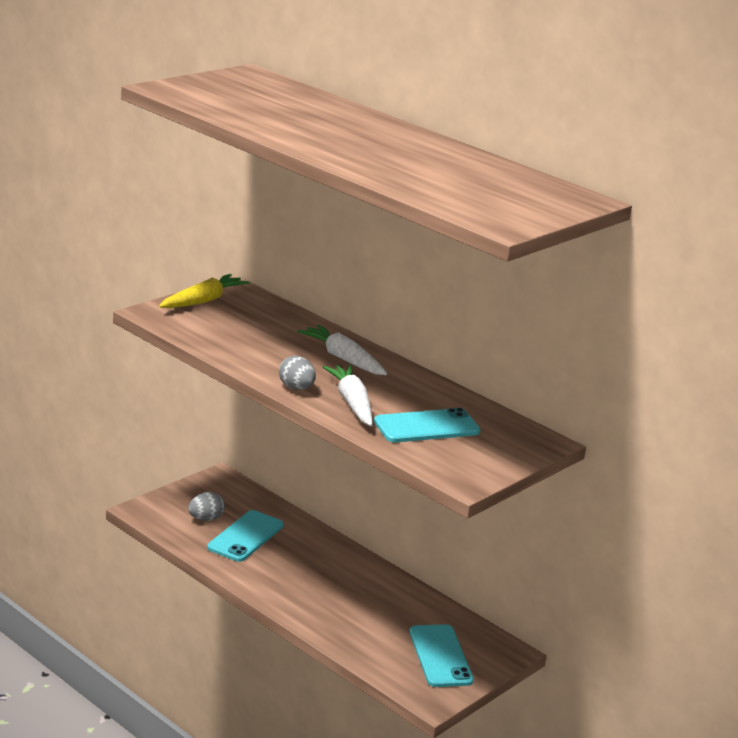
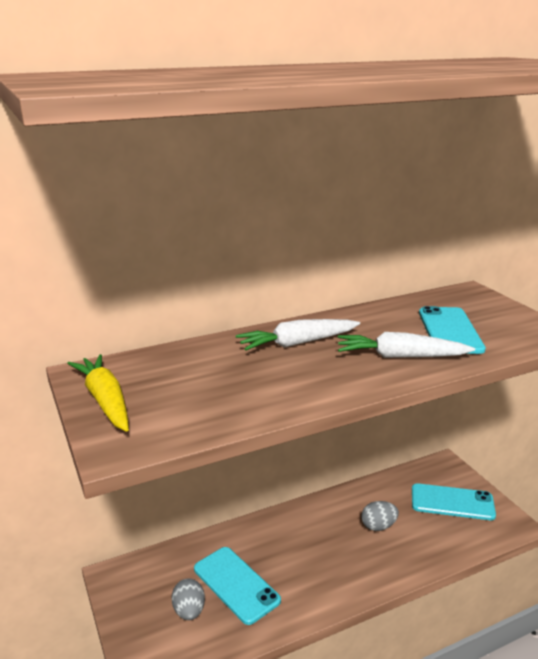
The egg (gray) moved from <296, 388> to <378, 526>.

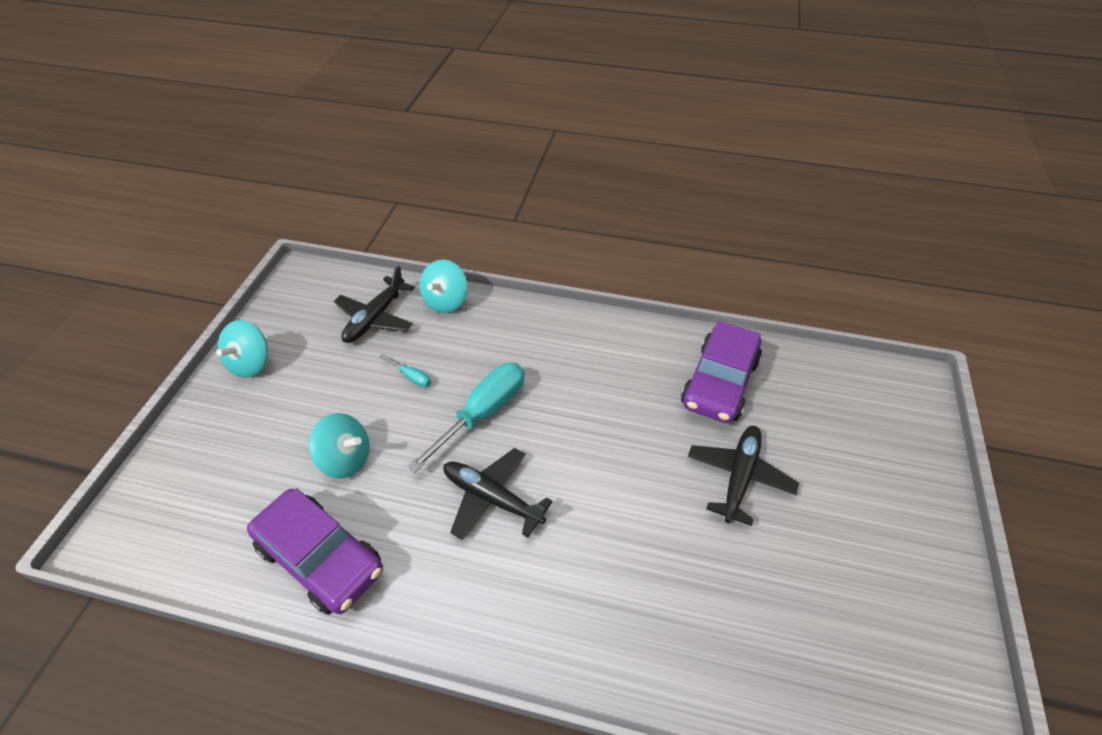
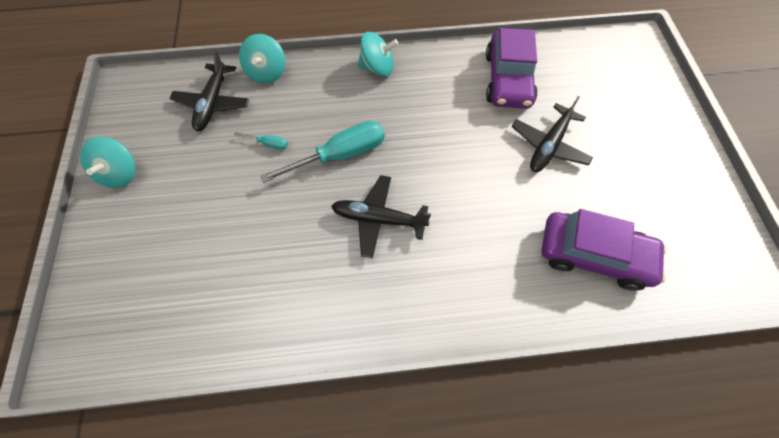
The car (purple) moved from <321, 558> to <593, 255>.
The spinning top (teal) moved from <346, 459> to <377, 68>.
The flat screwdriver (teal) at <484, 412> turned 45 degrees clockwise.
The toy plane (jet-black) at <739, 477> turned 150 degrees counterclockwise.

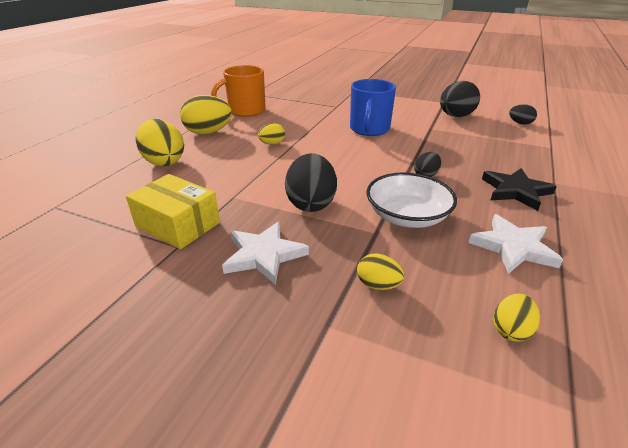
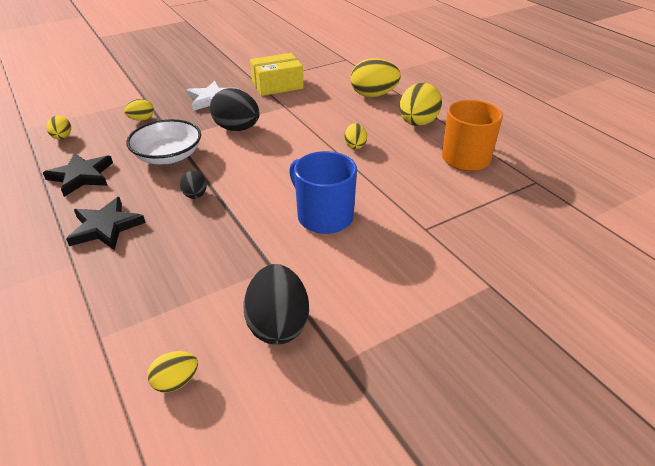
The five-pointed star (pure white) at <513, 247> became the five-pointed star (jet-black) at <81, 176>.
The egg (jet-black) at <520, 123> became the egg (bright yellow) at <176, 382>.

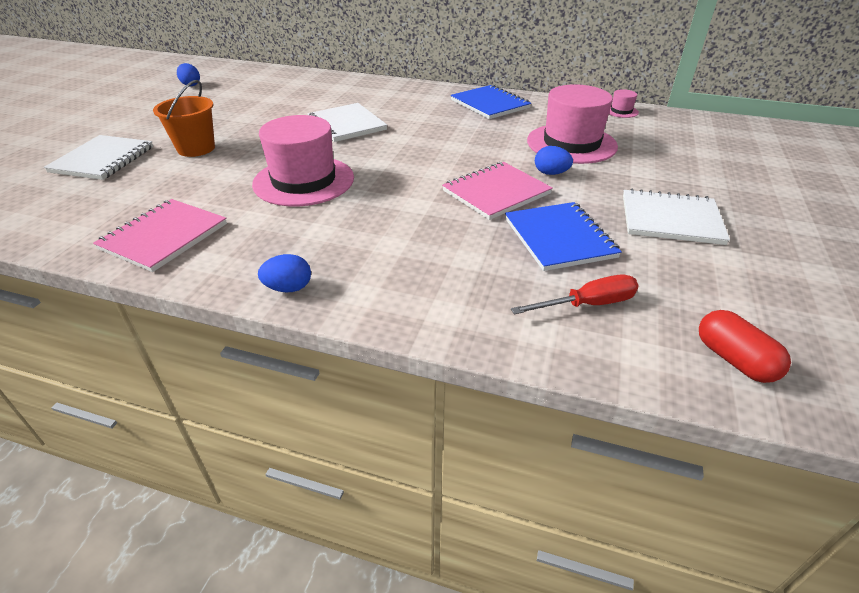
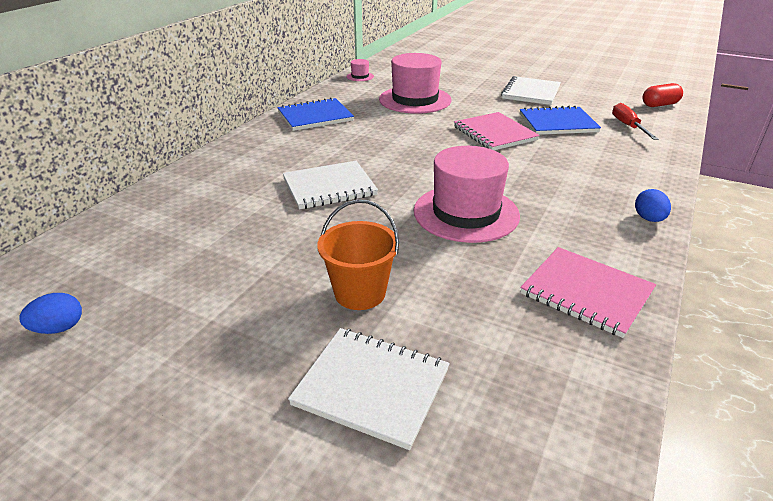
The egg (cobalt) at <551, 173> disappeared.

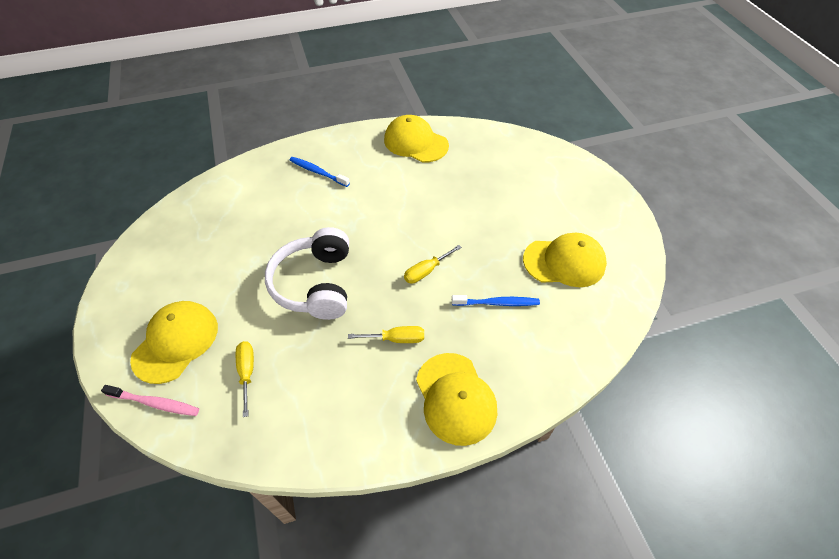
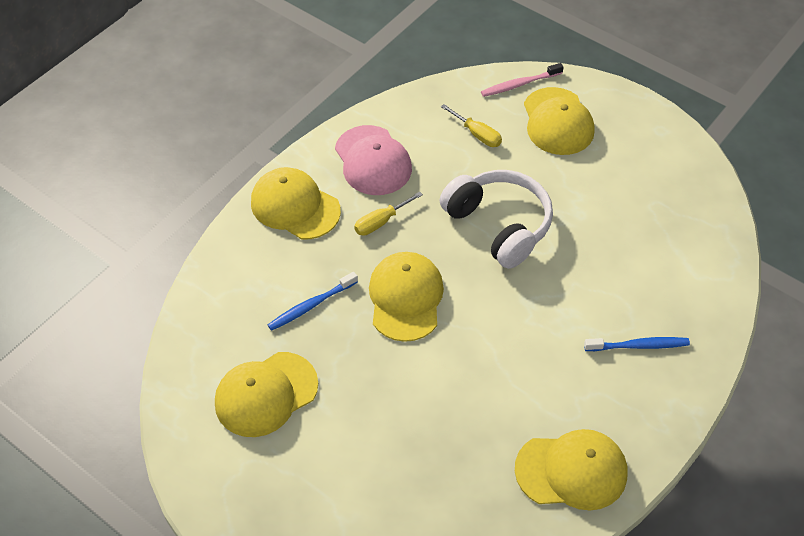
The cap (rose-pink) at <373, 161> appeared.
The flat screwdriver (bright yellow) at <426, 271> was replaced by the cap (bright yellow) at <405, 298>.

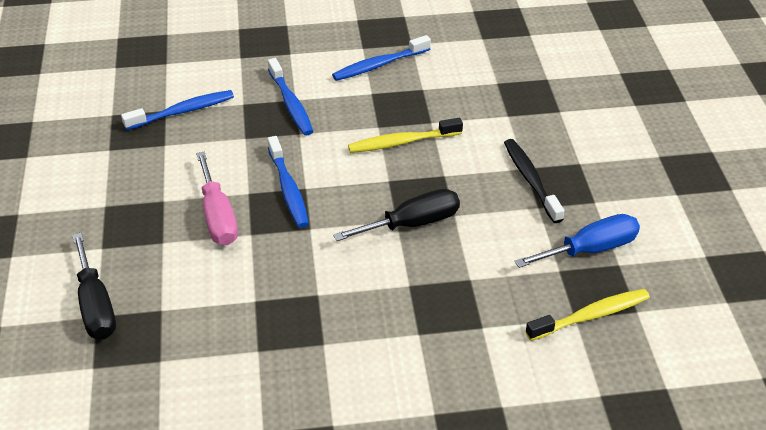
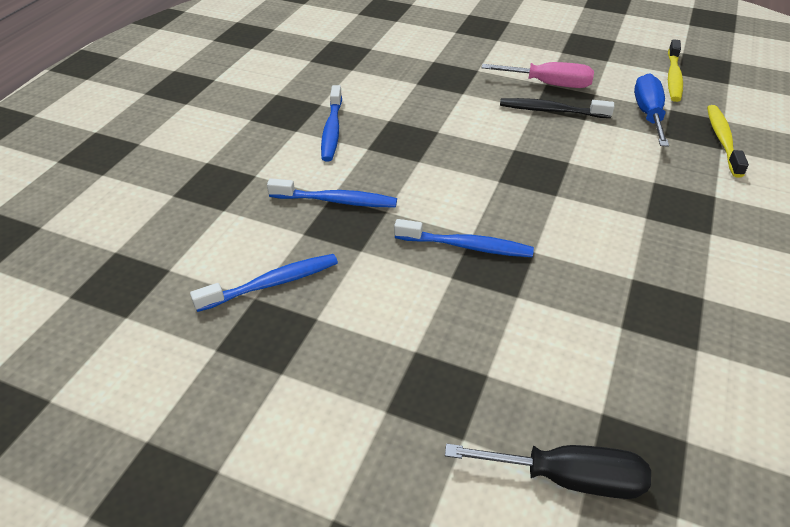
The flat screwdriver (jet-black) at <412, 223> disappeared.
The flat screwdriver (rose-pink) moved from <218, 216> to <549, 84>.
The dental brush (bright yellow) moved from <402, 142> to <673, 77>.
The dental brush (cobalt) at <183, 111> turned 60 degrees clockwise.

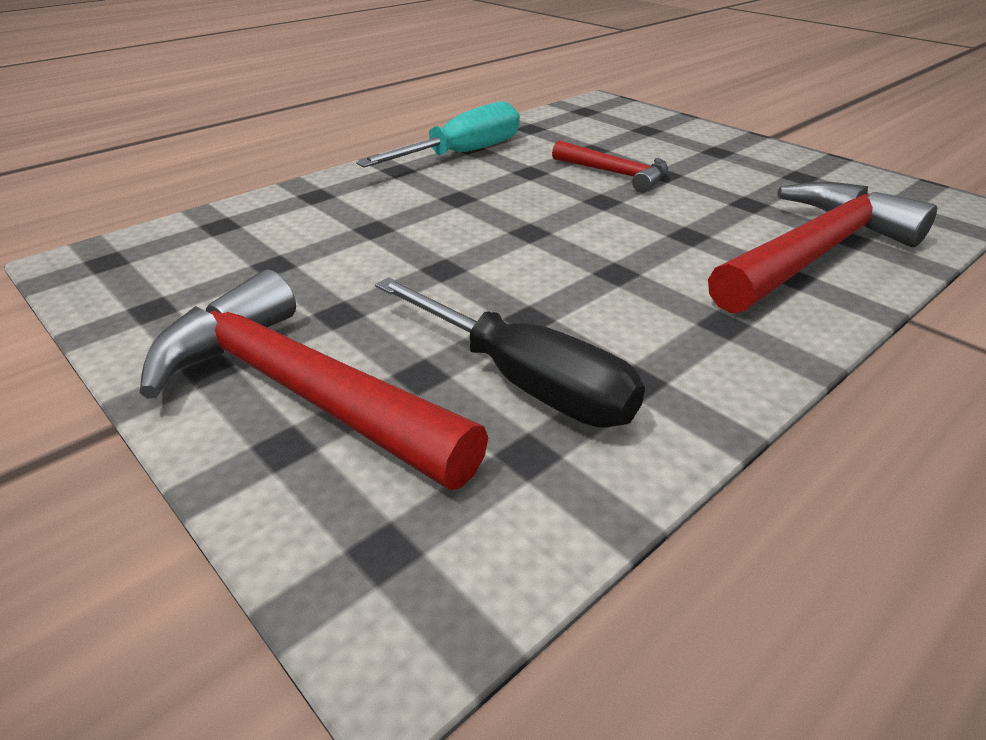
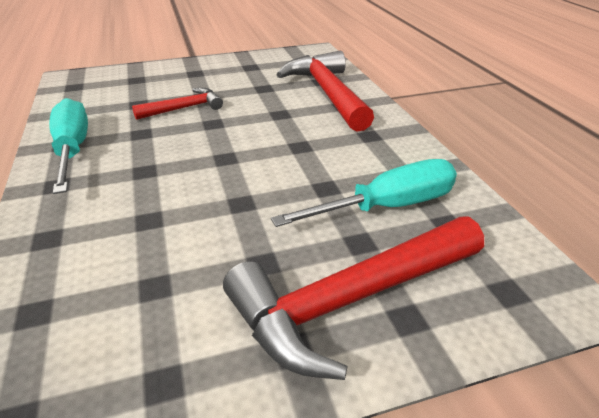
The flat screwdriver (jet-black) at <525, 382> became the flat screwdriver (teal) at <387, 206>.

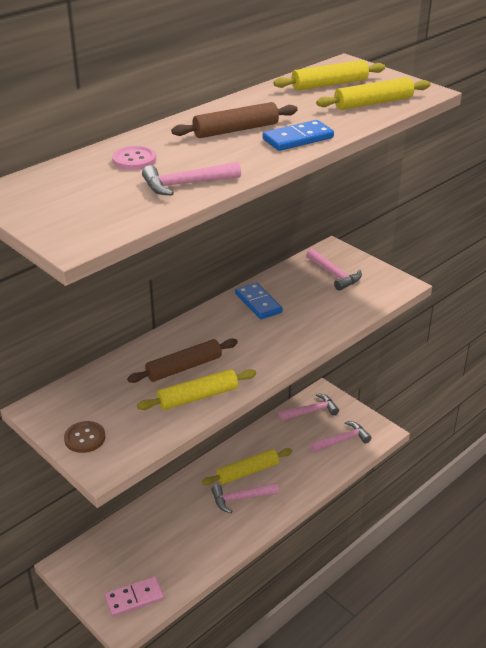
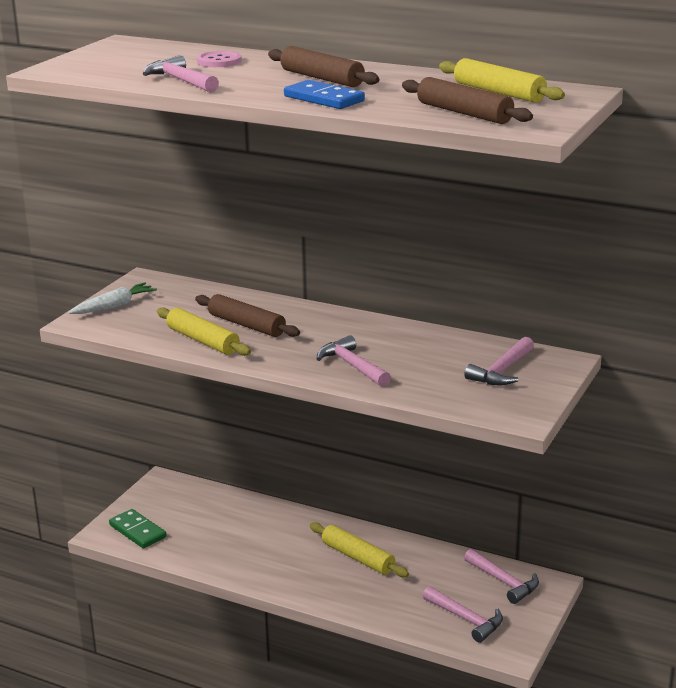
The domino piece (cobalt) at <258, 303> disappeared.
The carpenter's hammer (rose-pink) moved from <241, 498> to <352, 366>.
The shirt button (brown) at <85, 438> was replaced by the toy carrot (pure white) at <114, 306>.
The domino piece (rose-pink) at <134, 598> became the domino piece (green) at <138, 531>.
The pastry roller (bright yellow) at <373, 103> became the pastry roller (brown) at <464, 113>.

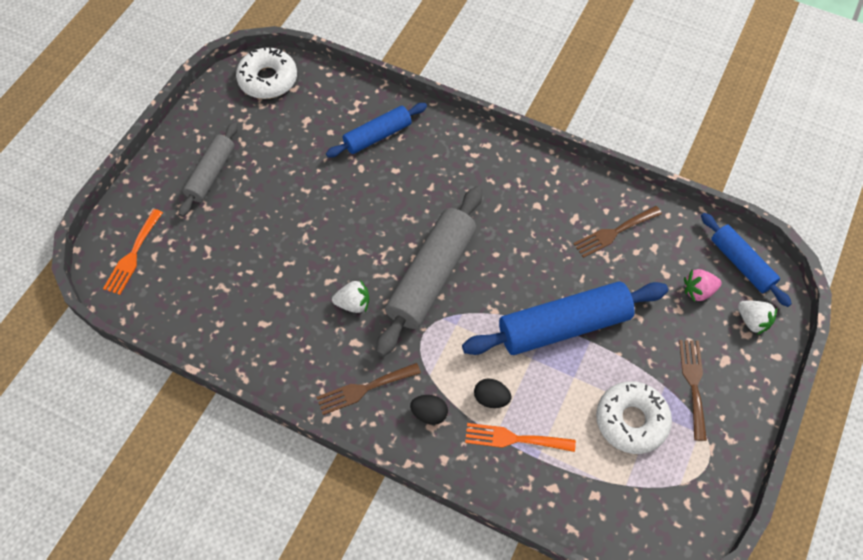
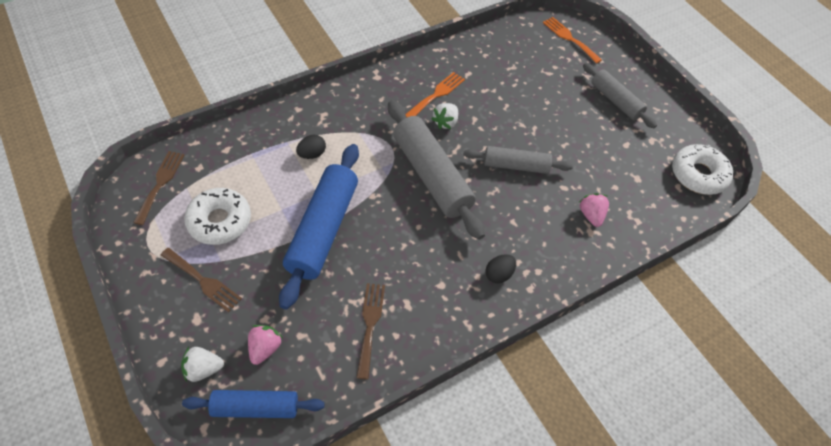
The pastry roller (gray) at <516, 166> appeared.
The fork (brown) moved from <364, 389> to <160, 183>.
The egg (jet-black) moved from <429, 414> to <499, 274>.
The fork (bright orange) moved from <514, 439> to <436, 94>.
The pastry roller (cobalt) at <377, 136> was replaced by the strawberry (rose-pink) at <591, 215>.

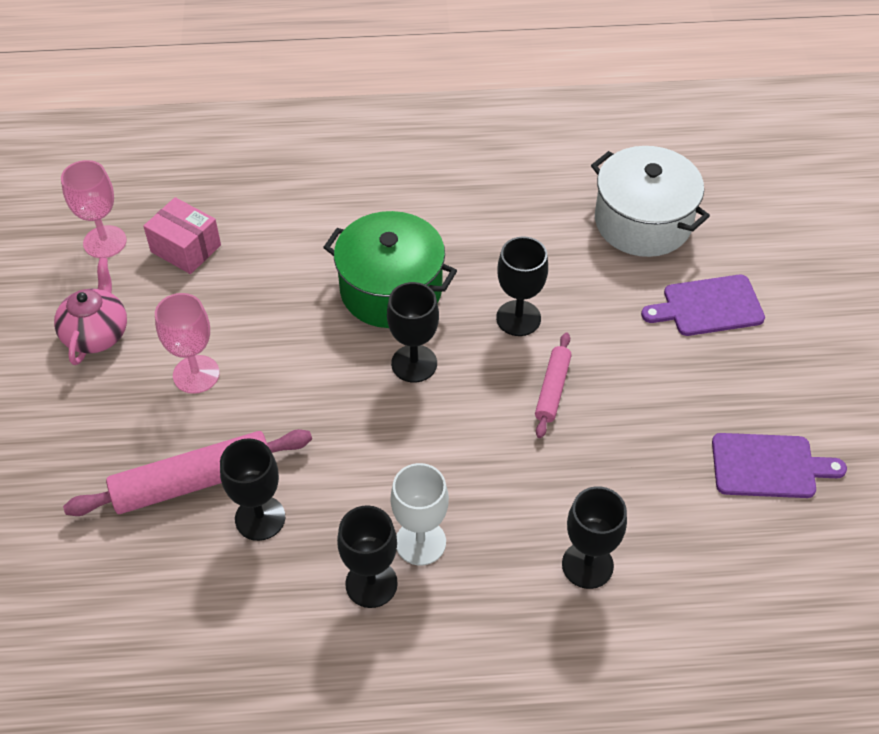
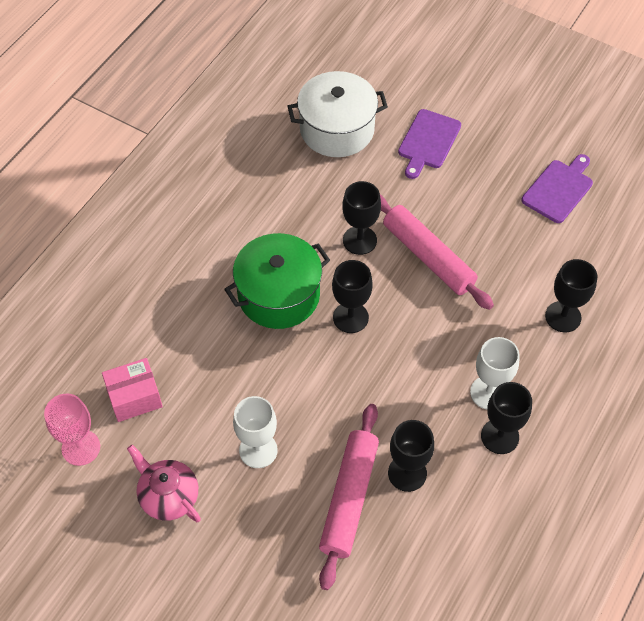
The goblet (rose-pink) at <196, 374> became the goblet (pure white) at <258, 450>.
The pastry roller (rose-pink) at <552, 389> changed to 1.81 times the size.

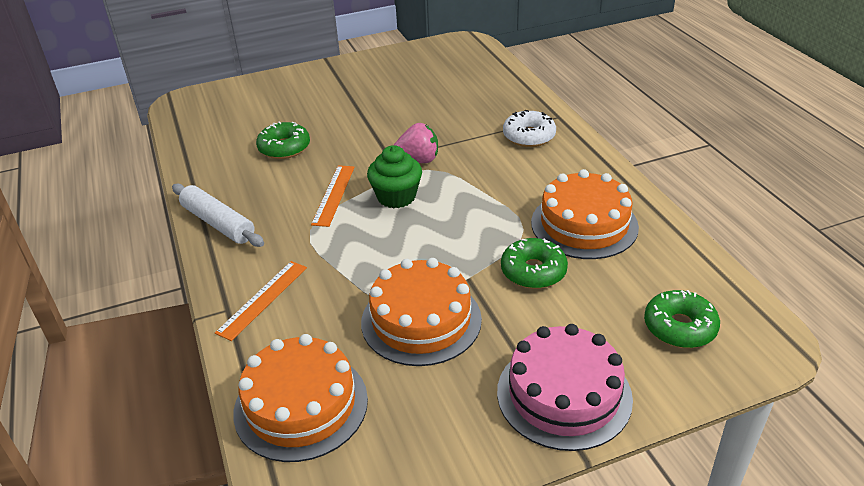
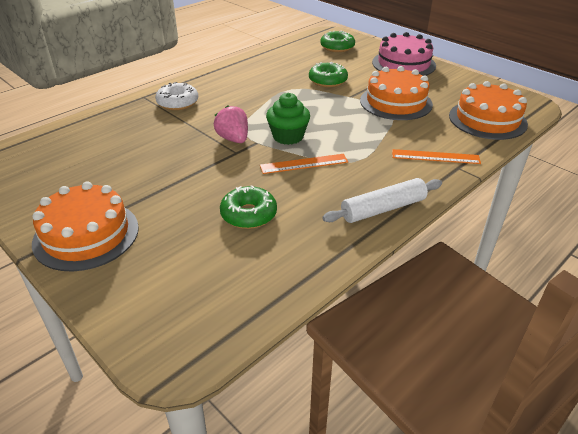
The cake (bright orange) moved from <584, 224> to <86, 235>.
The pastry roller (pure white) at <218, 223> turned 45 degrees clockwise.

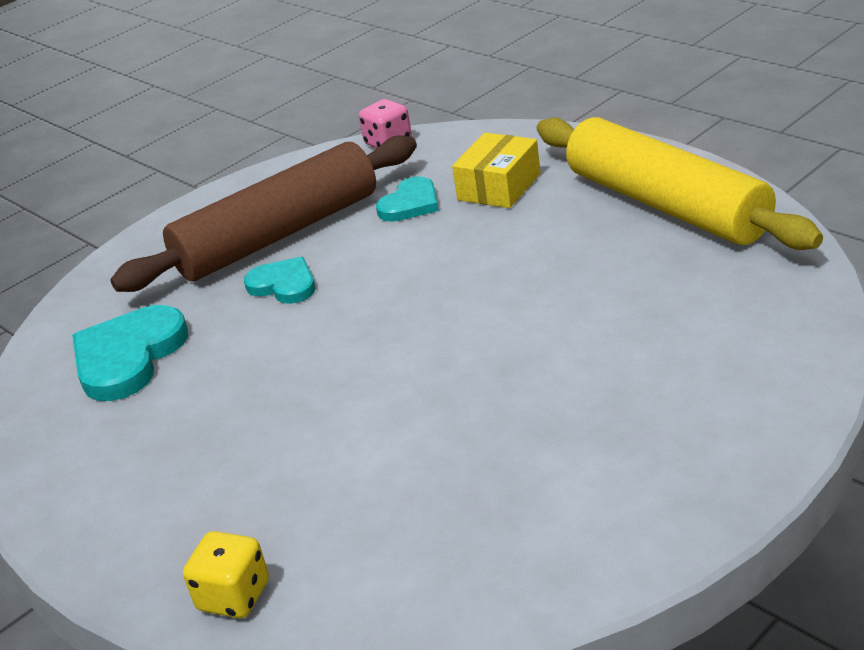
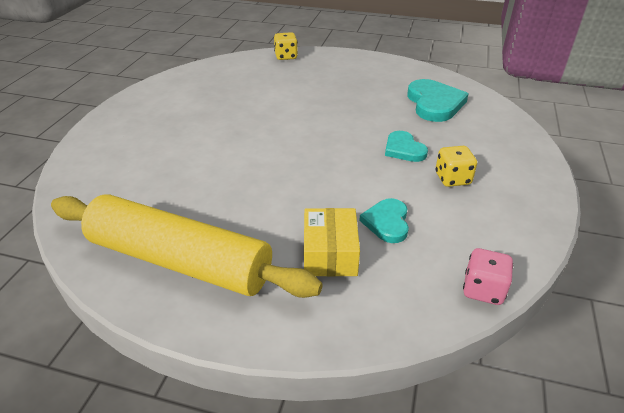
The pastry roller (brown) at <278, 235> was replaced by the game die (bright yellow) at <452, 179>.
The heart shape (teal) at <283, 285> turned 60 degrees clockwise.

